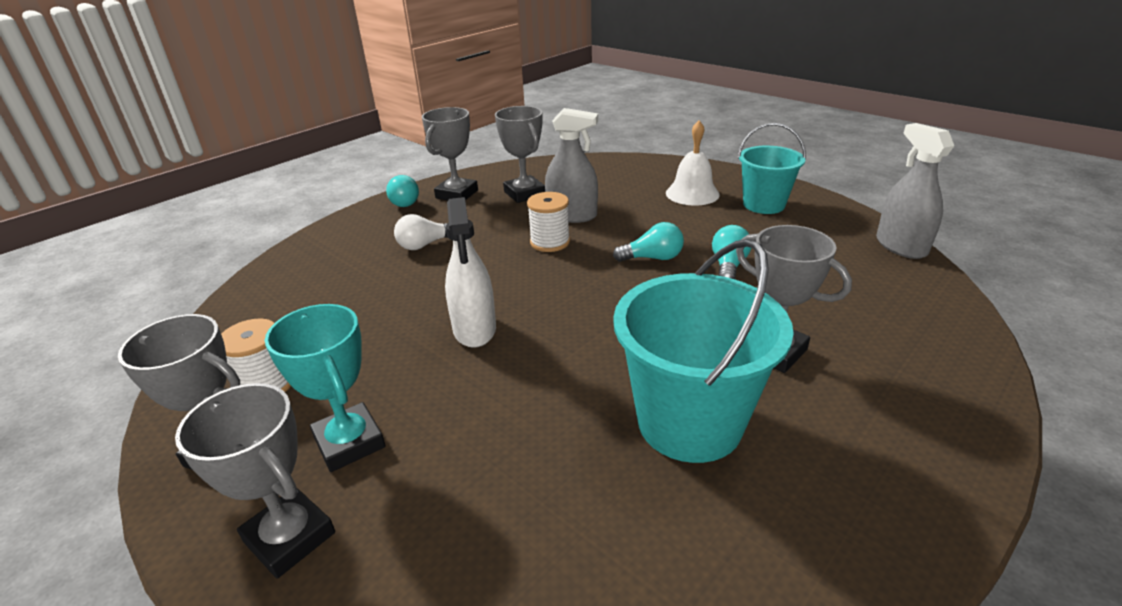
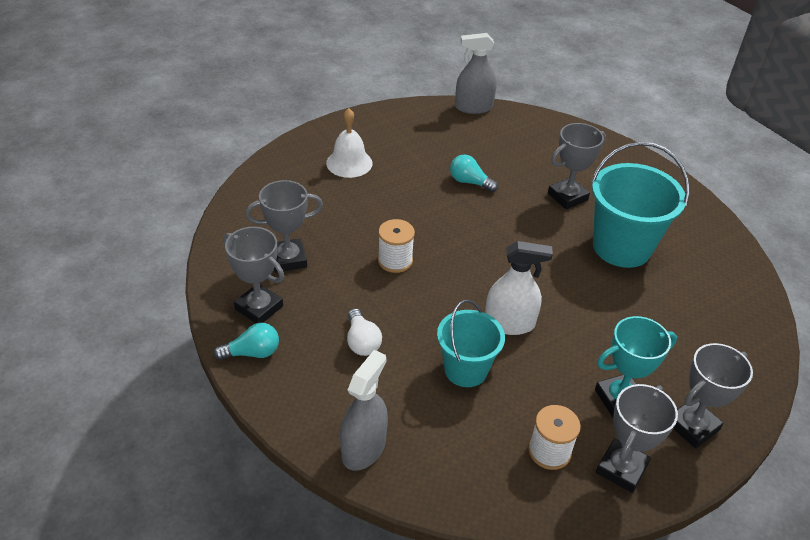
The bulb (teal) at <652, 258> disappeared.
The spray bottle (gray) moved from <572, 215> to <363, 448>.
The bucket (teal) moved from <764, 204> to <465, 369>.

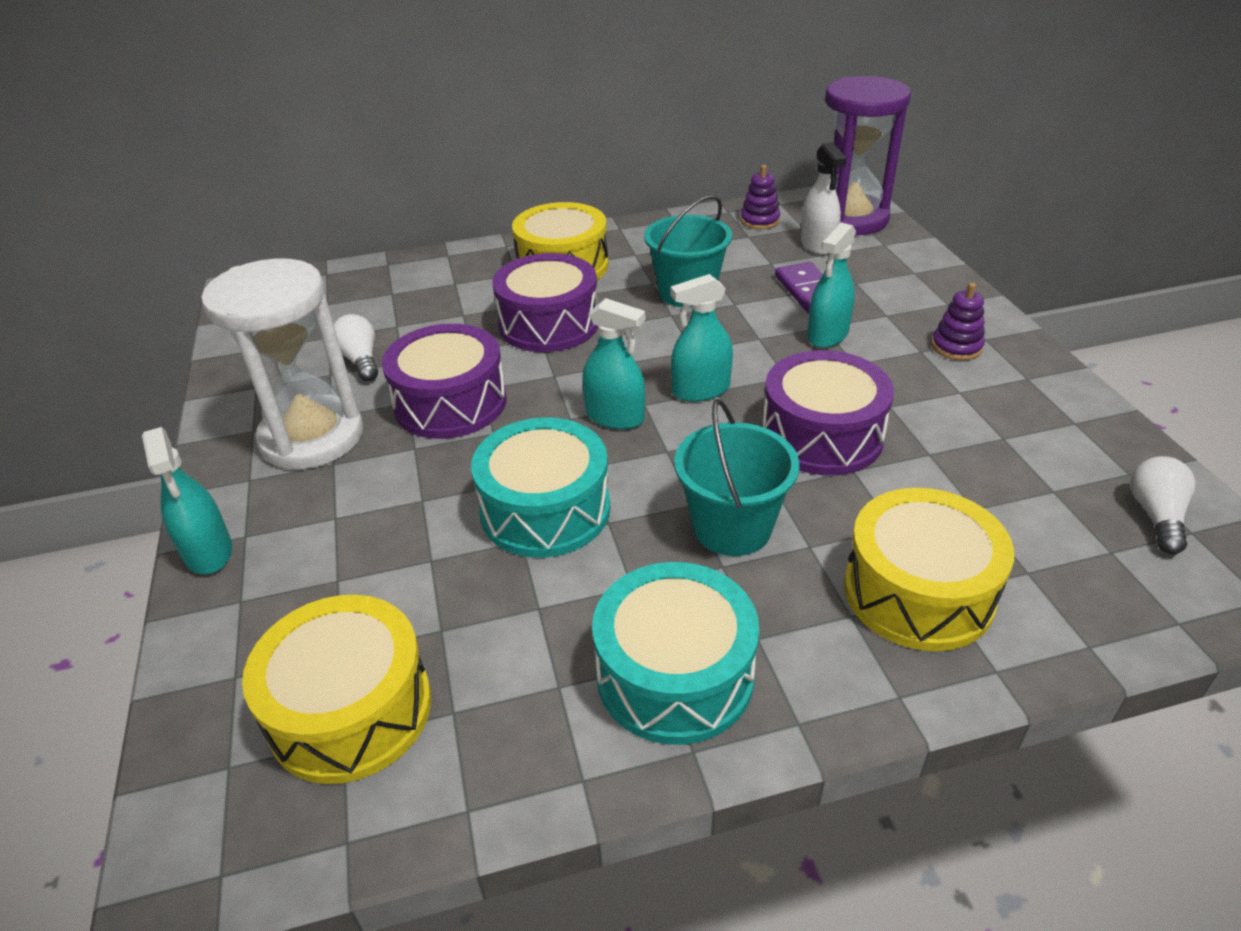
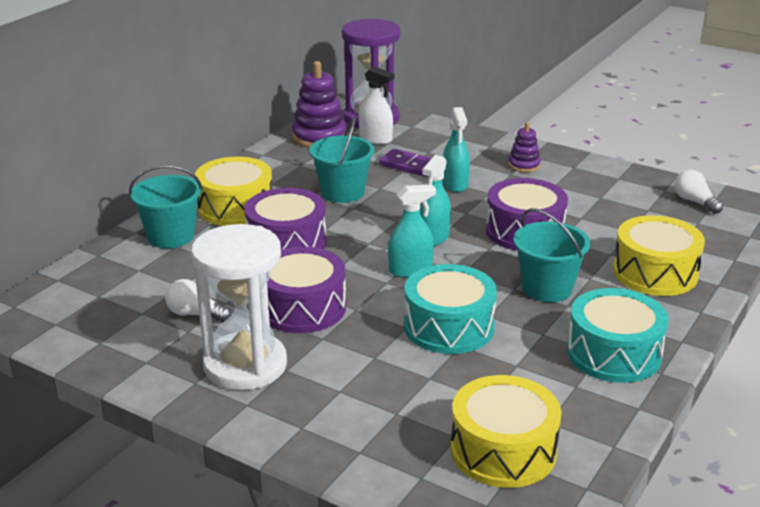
The spray bottle (teal) at <208, 552> disappeared.
The bucket (teal) at <171, 236> appeared.
The stacking rings (purple) at <759, 221> changed to 1.80 times the size.

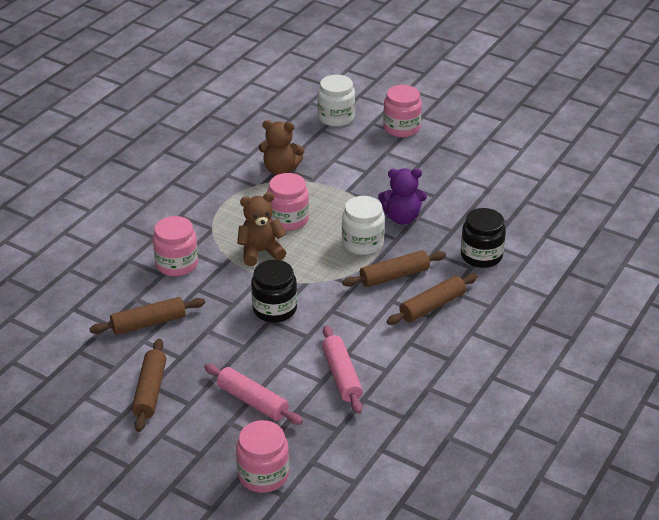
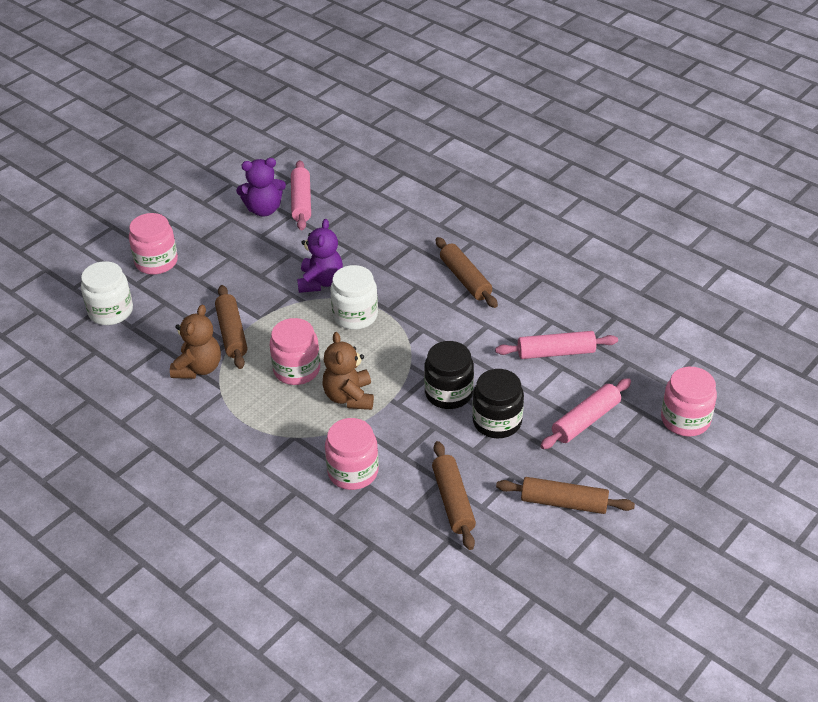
The teddy (purple) at <264, 209> appeared.
The pastry roller (rose-pink) at <301, 202> appeared.
The pastry roller (brown) moved from <394, 276> to <232, 333>.
The jar (jet-black) moved from <481, 256> to <497, 421>.

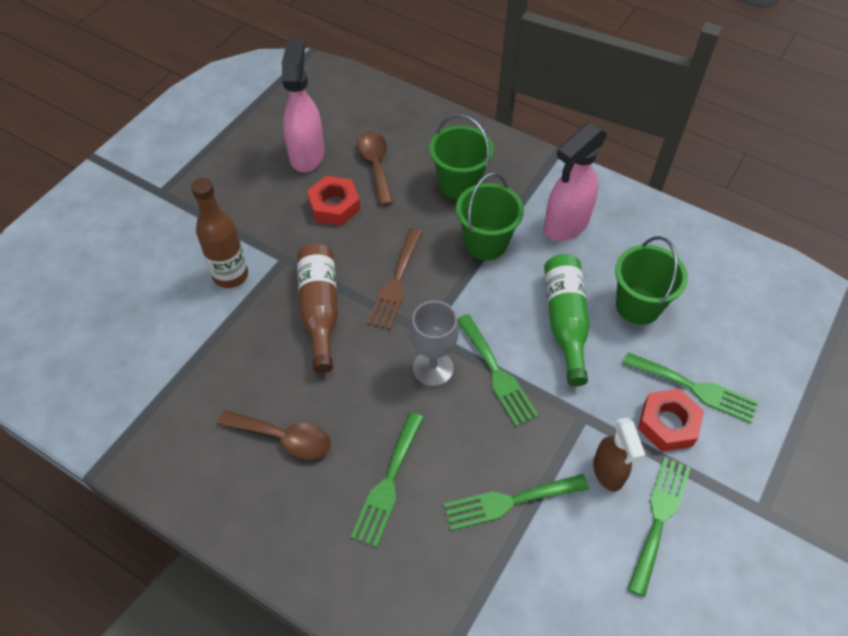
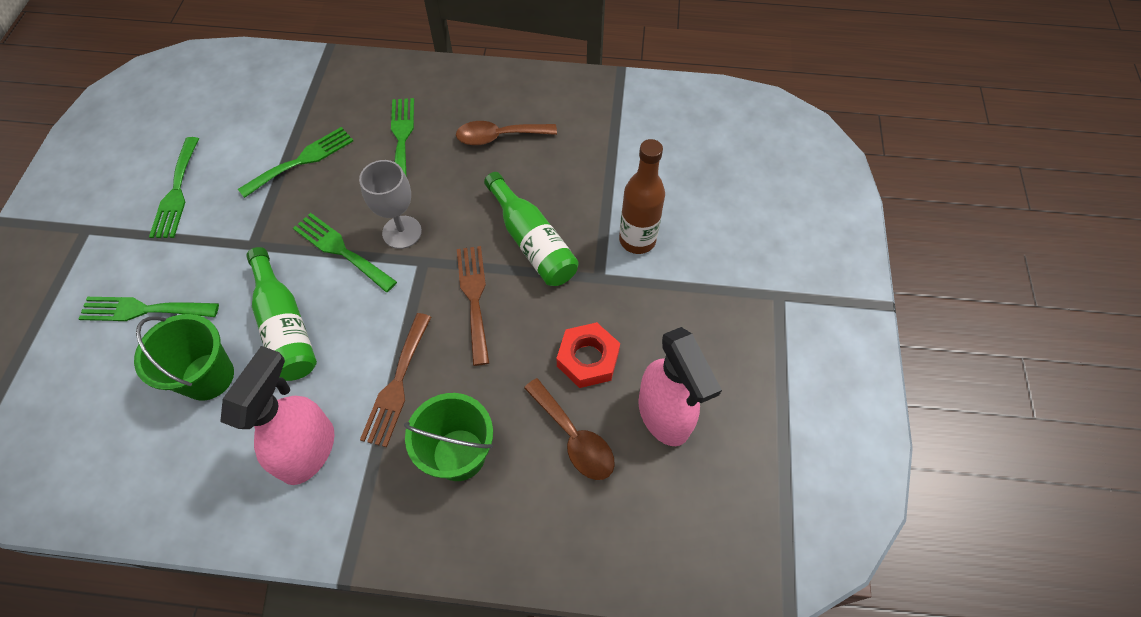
The spray bottle (brown) at <608, 472> disappeared.
The hexagon nut (red) at <668, 424> disappeared.
The bucket (green) at <486, 243> was replaced by the fork (brown) at <397, 384>.
The flask (brown) at <320, 310> became the flask (green) at <532, 242>.

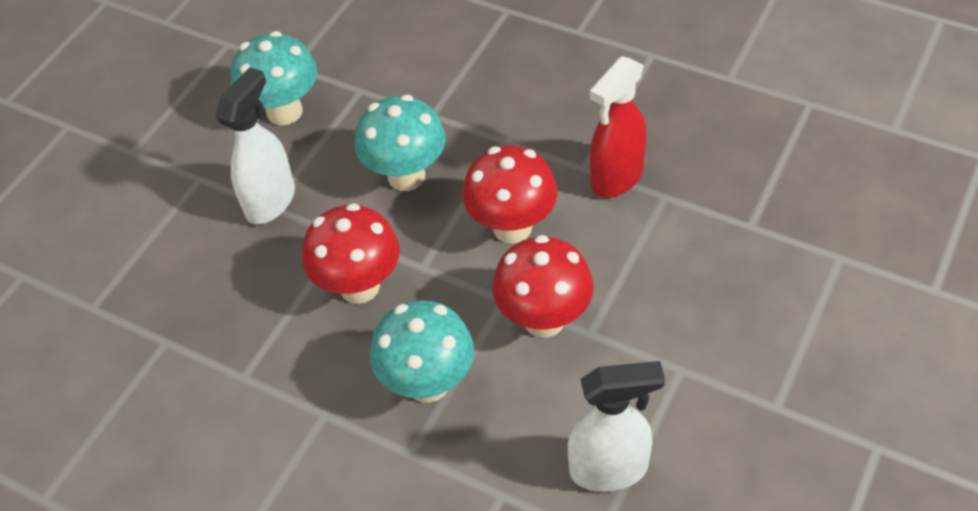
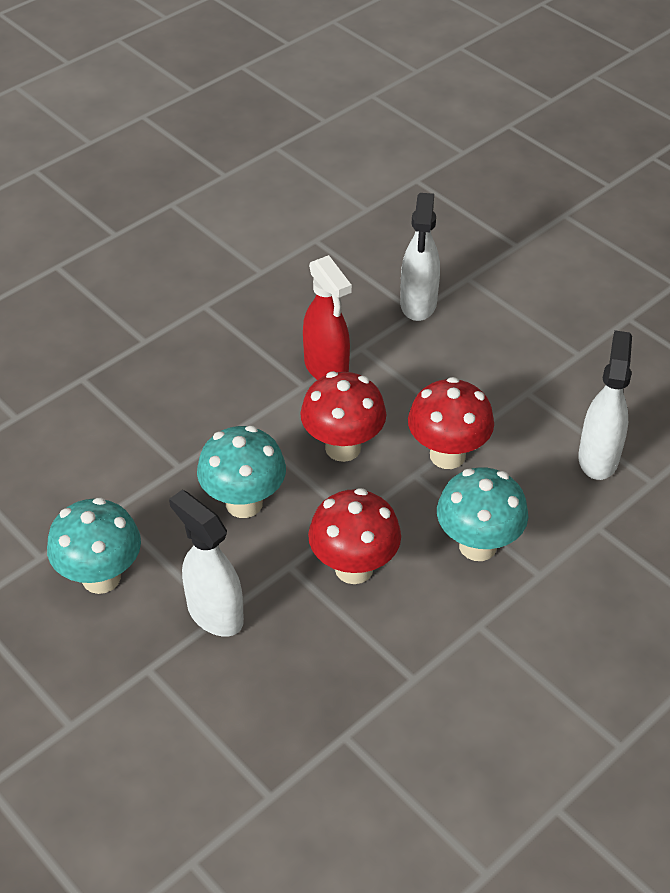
The spray bottle (pure white) at <418, 304> appeared.

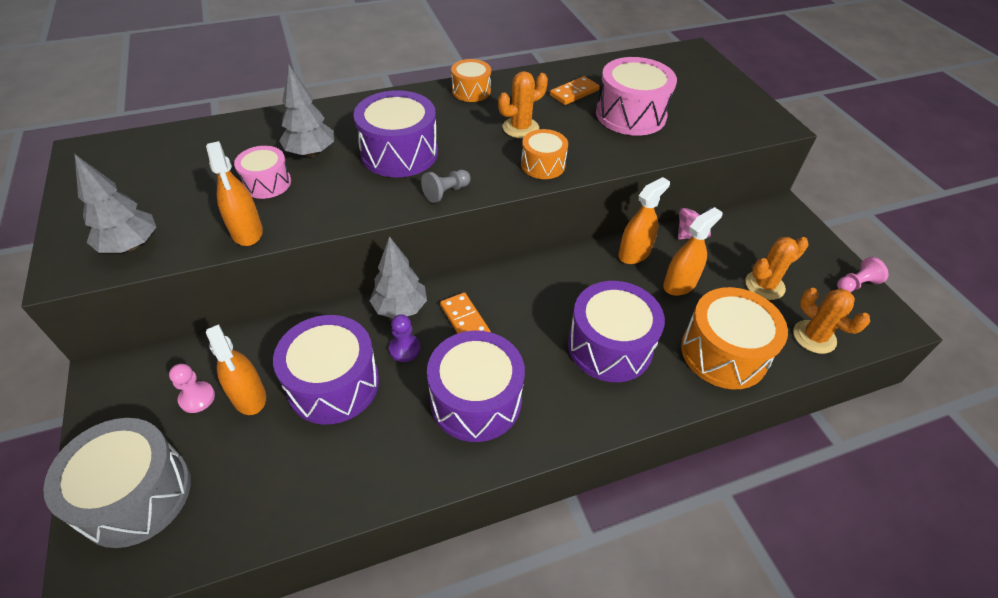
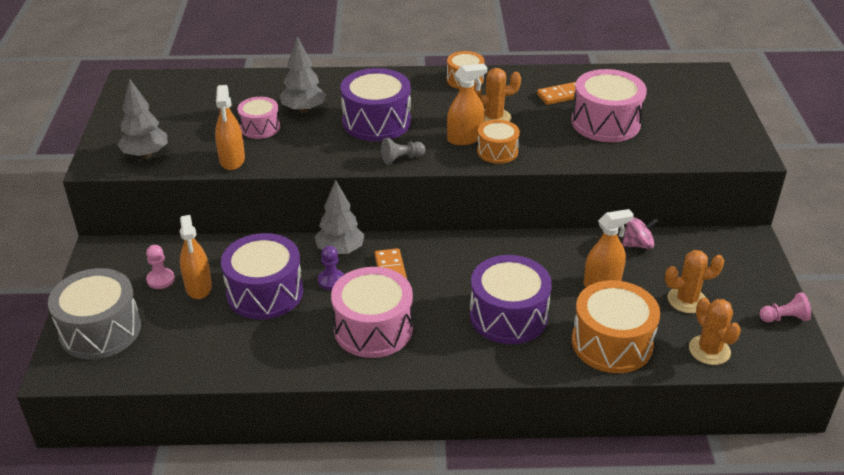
The spray bottle (bright orange) moved from <634, 253> to <465, 138>.
The drum (purple) at <476, 400> became the drum (rose-pink) at <373, 328>.

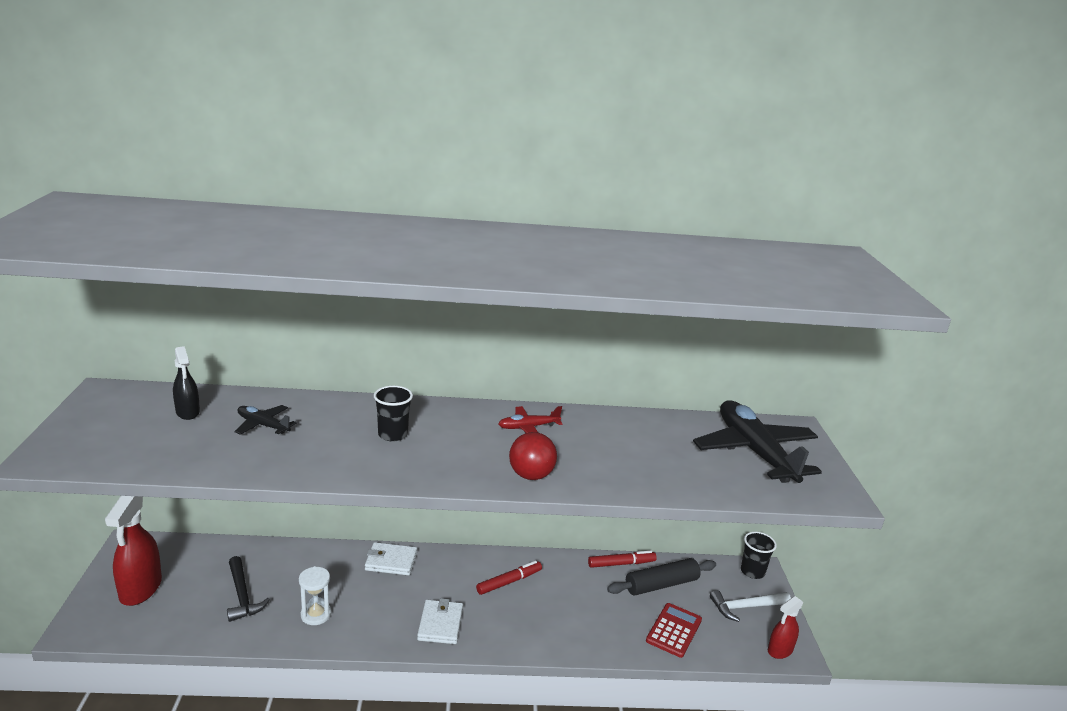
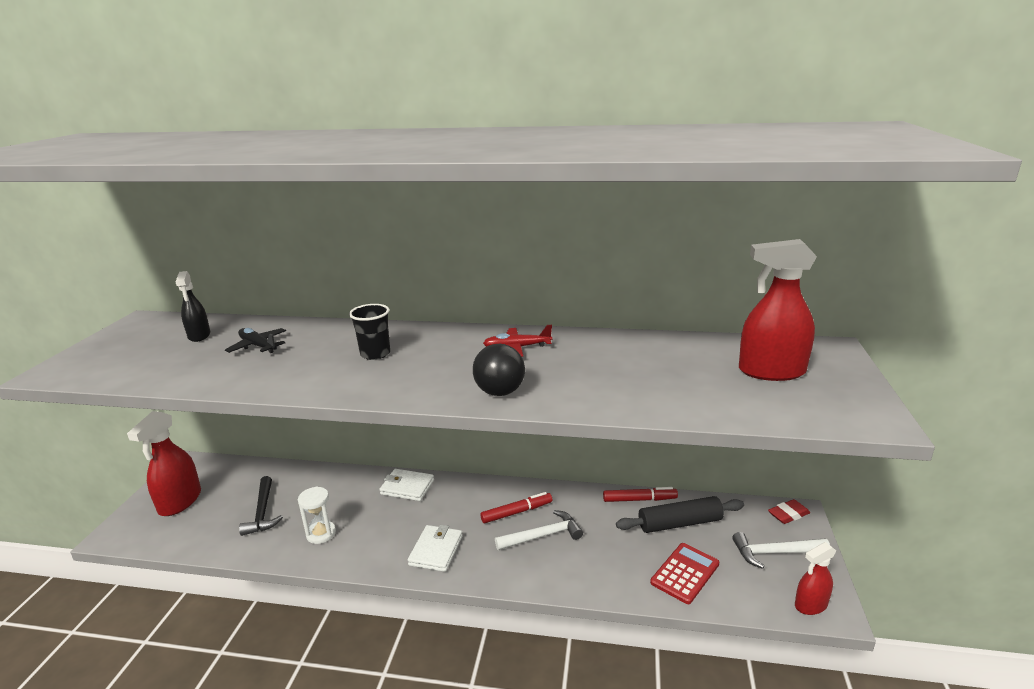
The carpenter's hammer (pure white) at <543, 535> appeared.
The toy plane (jet-black) at <754, 452> was replaced by the spray bottle (red) at <771, 371>.
The tumbler (jet-black) at <752, 571> was replaced by the pencil eraser (red) at <788, 514>.
The play ball (red) at <531, 475> became the play ball (jet-black) at <500, 392>.

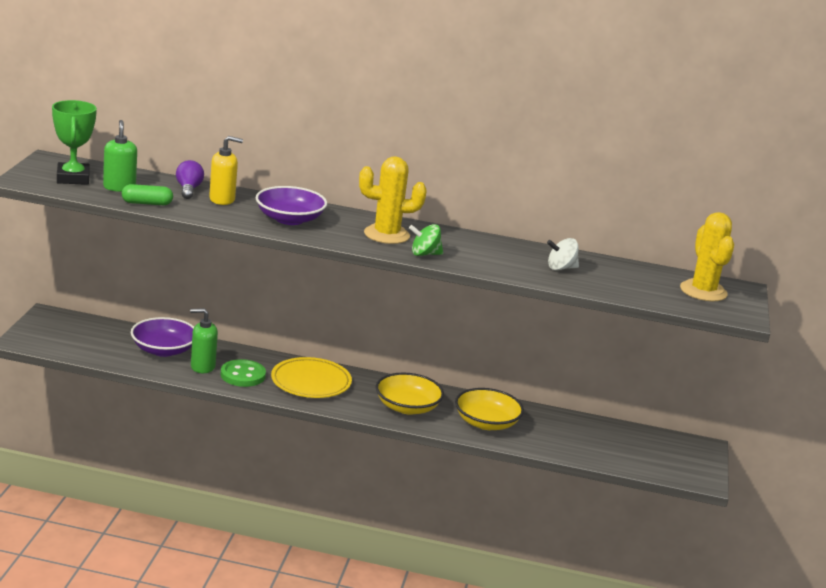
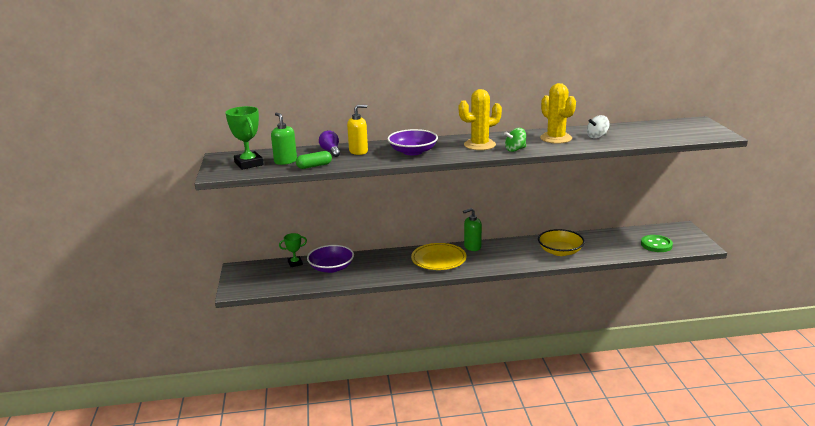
The bowl (bright yellow) at <407, 407> disappeared.
The award cup (green) at <295, 263> appeared.
The pump bottle (green) moved from <202, 367> to <472, 247>.
The shirt button (green) moved from <243, 375> to <656, 245>.
The prickly plant (bright yellow) moved from <703, 291> to <556, 138>.

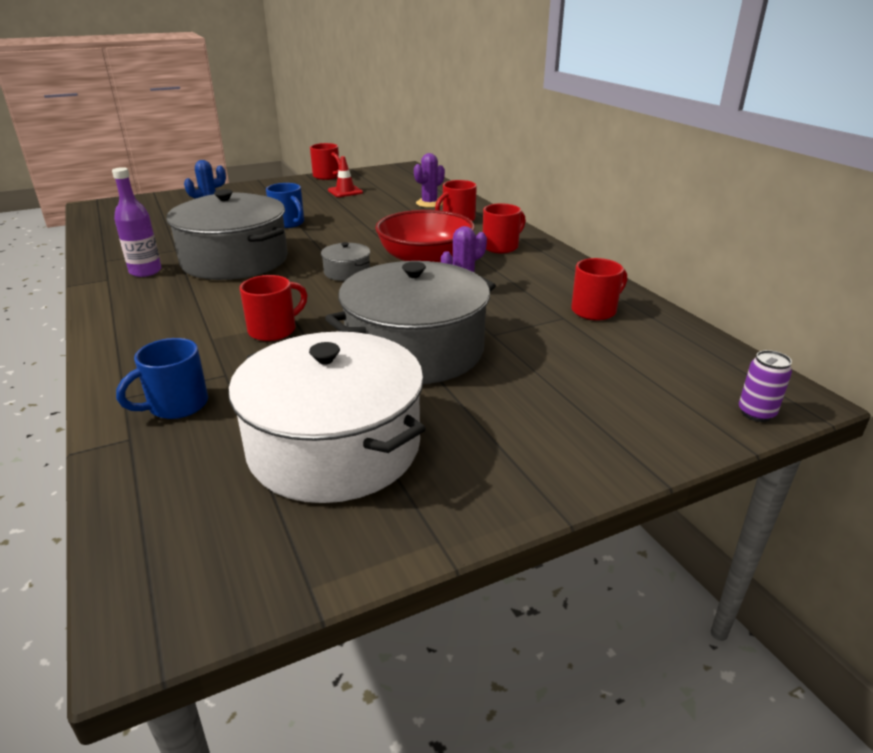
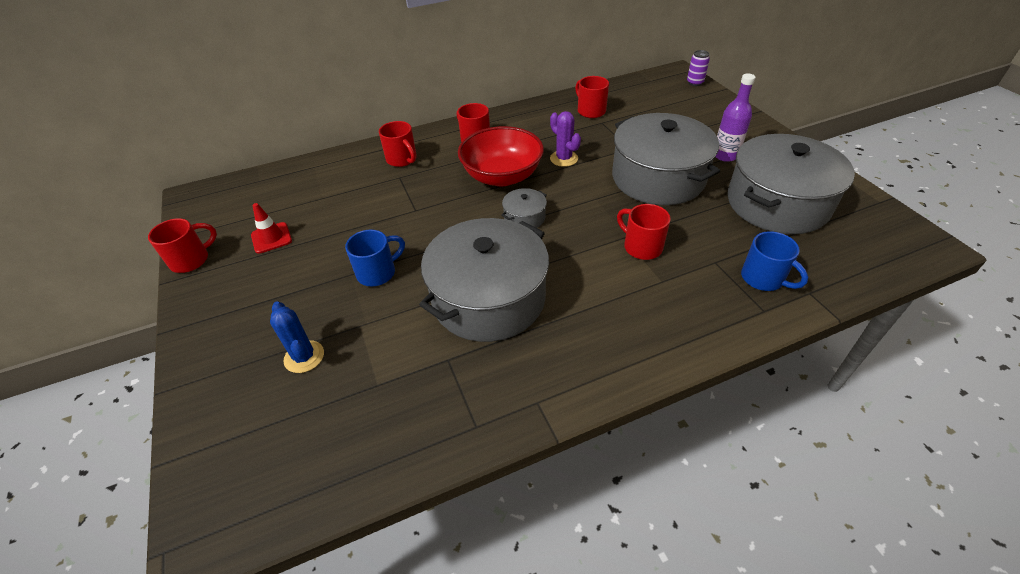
The prickly plant (purple) at <429, 203> disappeared.
The flask (purple) moved from <145, 271> to <725, 155>.
The stockpot (pure white) at <334, 447> became the stockpot (gray) at <777, 203>.

